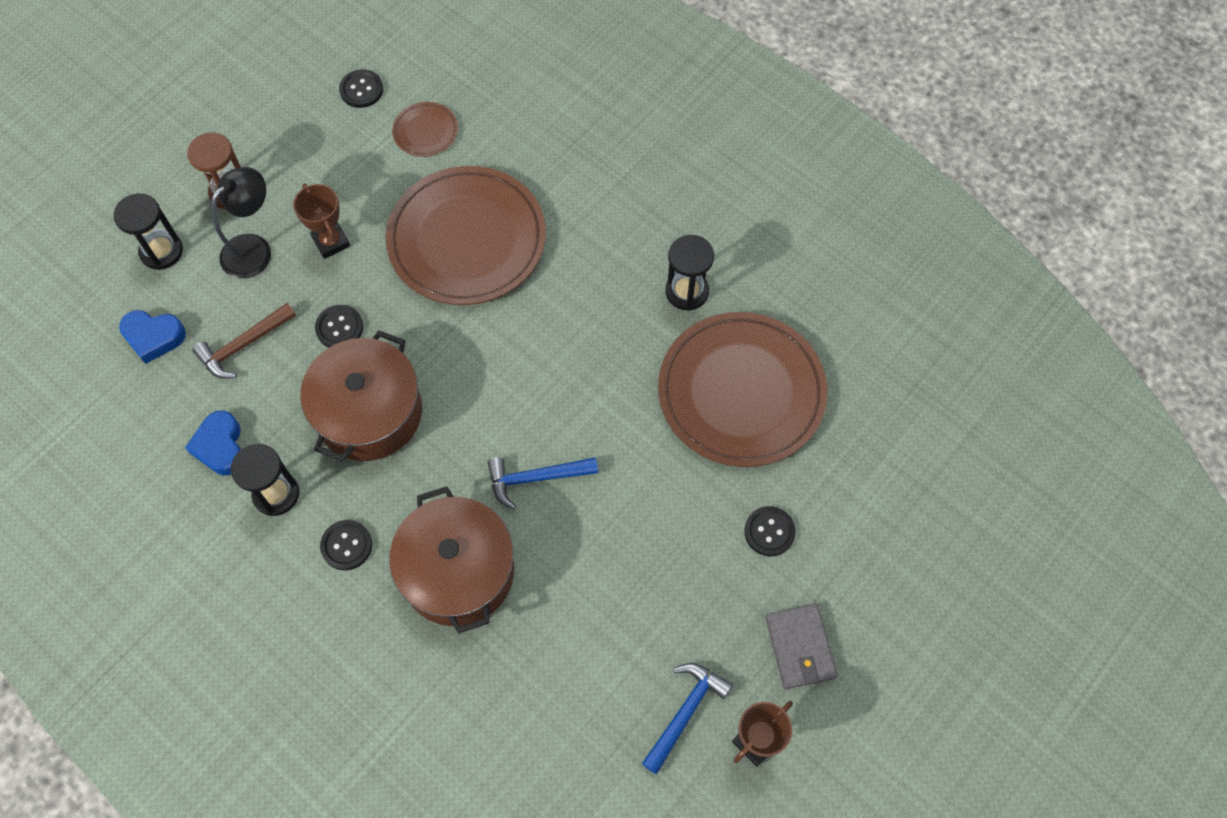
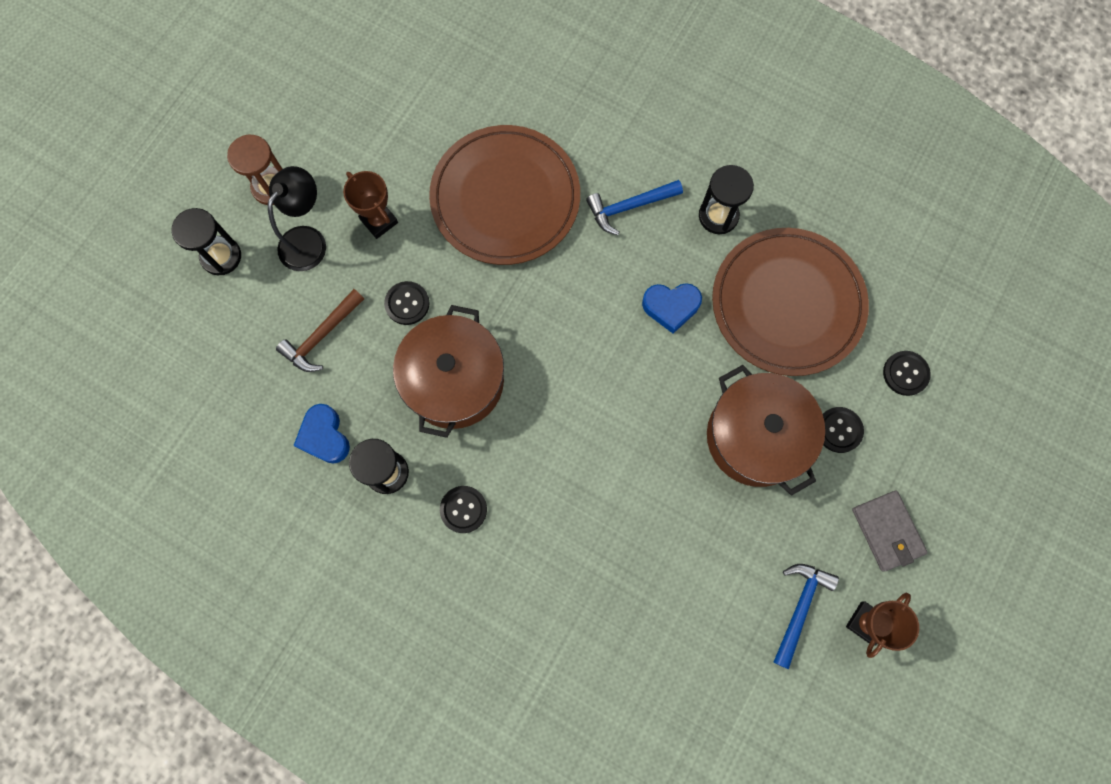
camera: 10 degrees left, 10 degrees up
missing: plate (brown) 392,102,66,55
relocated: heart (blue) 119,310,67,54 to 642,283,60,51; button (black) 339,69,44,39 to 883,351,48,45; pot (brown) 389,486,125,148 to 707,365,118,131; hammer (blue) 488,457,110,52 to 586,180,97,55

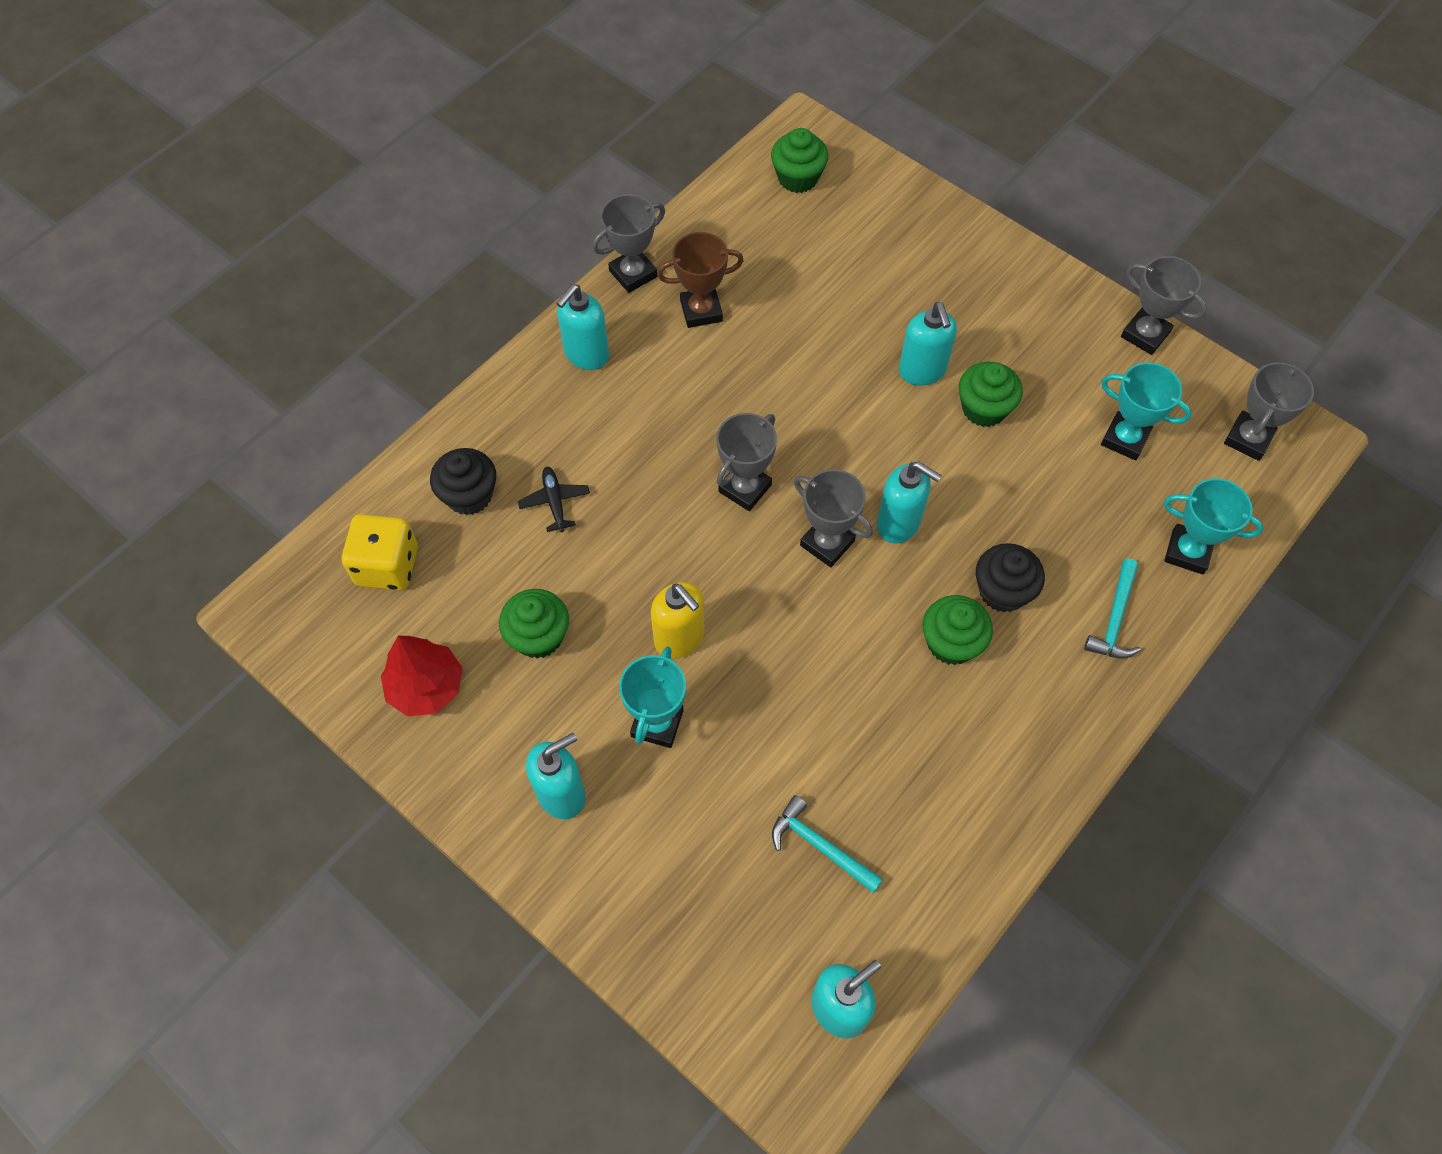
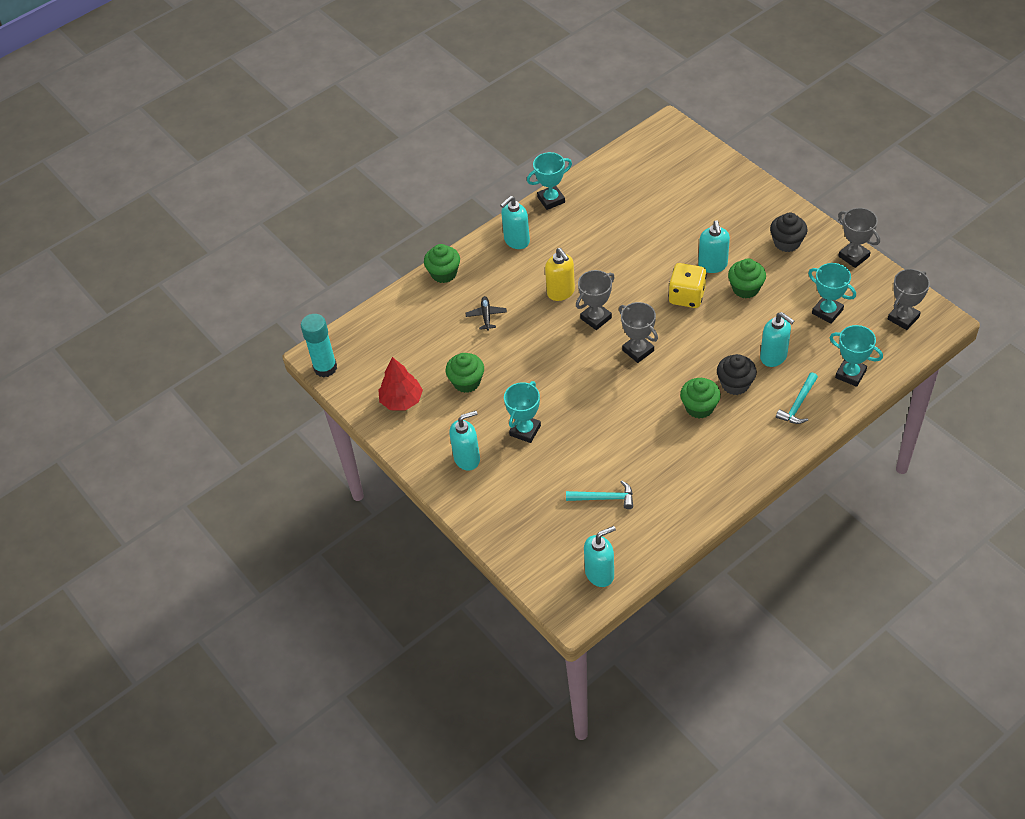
camera: 15 degrees right, 10 degrees down
missing: trophy (brown) 657,232,87,96
appeared: glue stick (turquoise) 301,314,36,64
relocated: dice (yellow) 342,514,76,77 to 669,263,38,45; cupcake (black) 430,448,66,67 to 770,213,38,39; soap dispenser (yellow) 651,582,53,77 to 545,248,30,53; cupcake (green) 771,128,58,65 to 424,244,36,39; soap dispenser (turquoise) 877,462,65,82 to 760,312,34,55
colour: trophy (grey) 592,194,73,99 to trophy (turquoise) 527,152,45,58
spun: hammer (turquoise) 772,795,111,98 = 566,481,67,28 135 degrees clockwise

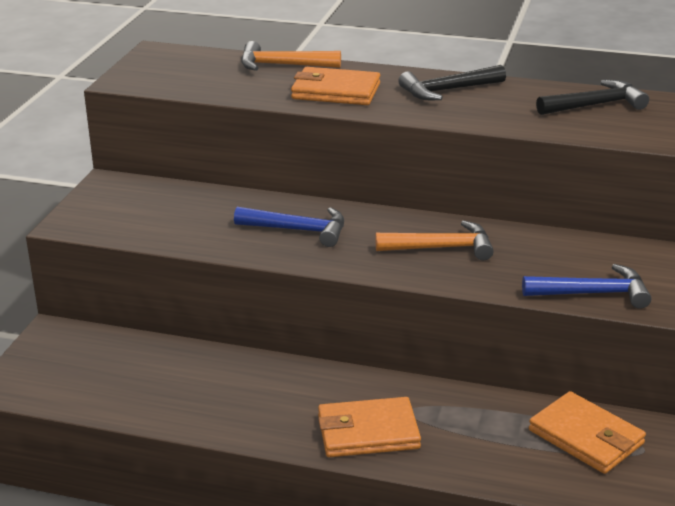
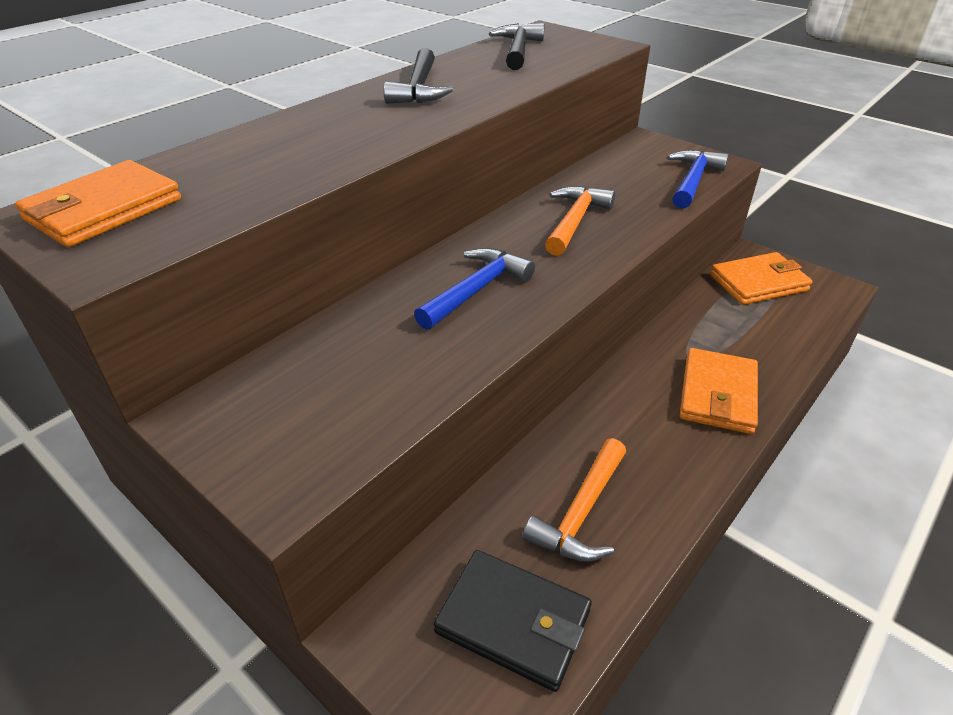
camera: 65 degrees left, 10 degrees up
appeared: wallet (black) 434,550,158,142
relocated: hammer (orange) 241,41,100,30 to 522,438,104,124; wallet (orange) 291,67,89,38 to 15,160,166,87

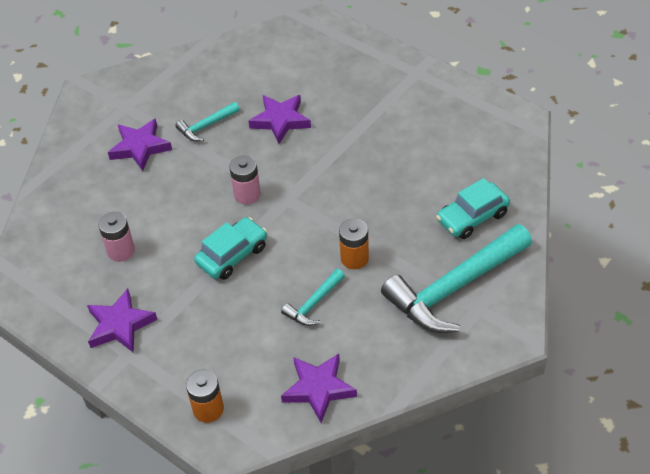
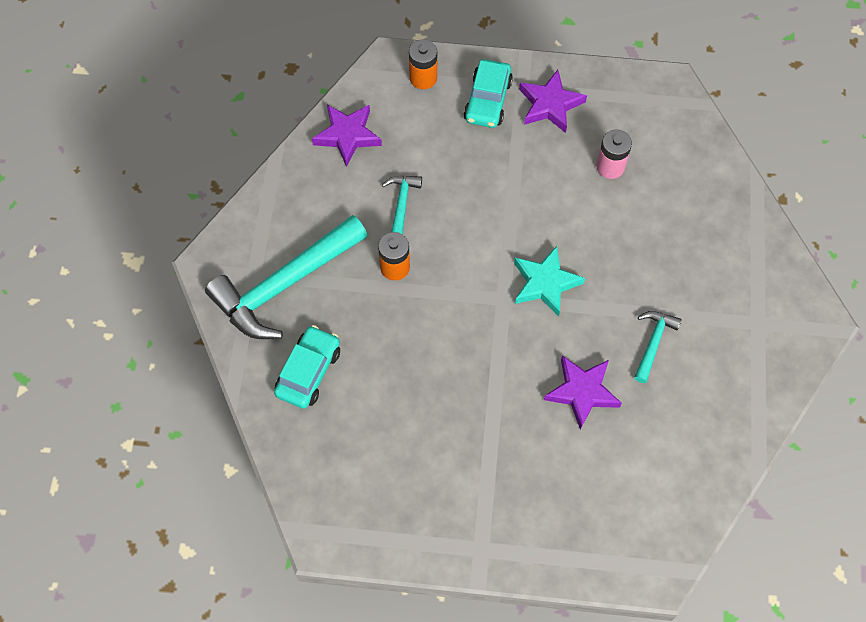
camera: 145 degrees right, 15 degrees up
missing: star (purple) 108,118,64,53
relocated: car (turquoise) 194,217,73,63 to 464,59,49,69
exchanged: battery (pink) 229,155,32,49 to star (turquoise) 514,246,71,71
spun: hammer (turquoise) 381,224,151,109 = 205,215,163,124 150 degrees counterclockwise

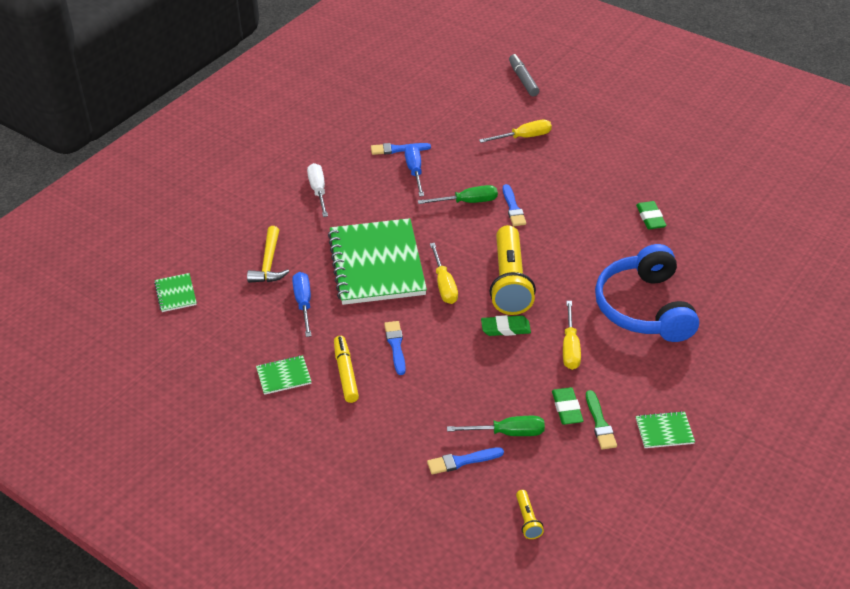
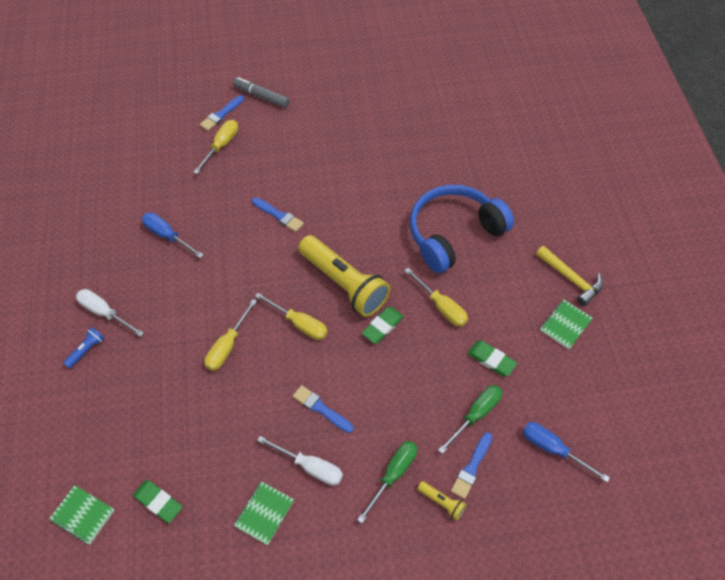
camera: 45 degrees left, 15 degrees up
missing: brush (green) 586,390,31,60
appeared: flashlight (blue) 63,327,41,41
relocated: hammer (yellow) 247,226,42,57 to 536,246,67,60; screwdriver (blue) 292,272,19,65 to 523,422,87,61; brush (blue) 371,143,60,12 to 200,95,44,36; screwdriver (green) 418,185,80,19 to 357,441,60,82; marker (grey) 509,54,30,42 to 233,77,57,31; flashlight (yellow) 516,490,28,49 to 417,481,50,40; eraser (green) 636,201,31,29 to 133,480,49,43
exchanged: notebook (green) 328,218,99,87 to screwdriver (yellow) 205,299,52,72; marker (yellow) 334,336,25,67 to screwdriver (white) 257,436,86,50
spun: headphones (blue) 595,244,104,98 = 410,185,104,88 105 degrees clockwise

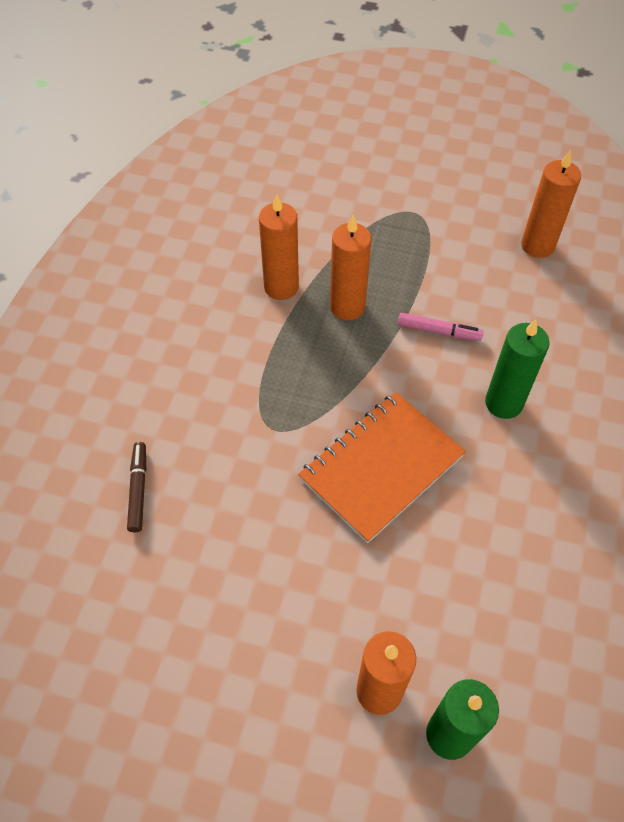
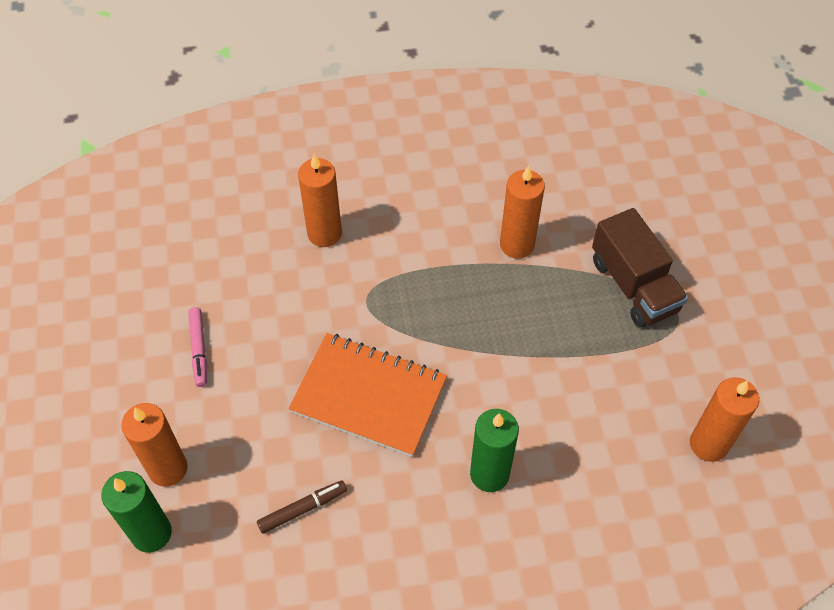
camera: 65 degrees right, 0 degrees up
appeared: truck (brown) 592,208,96,120
relocated: marker (brown) 127,442,19,90 to 257,481,90,53; candle (orange) 330,215,41,105 to 298,154,44,93; marker (pink) 398,313,85,28 to 188,307,19,80

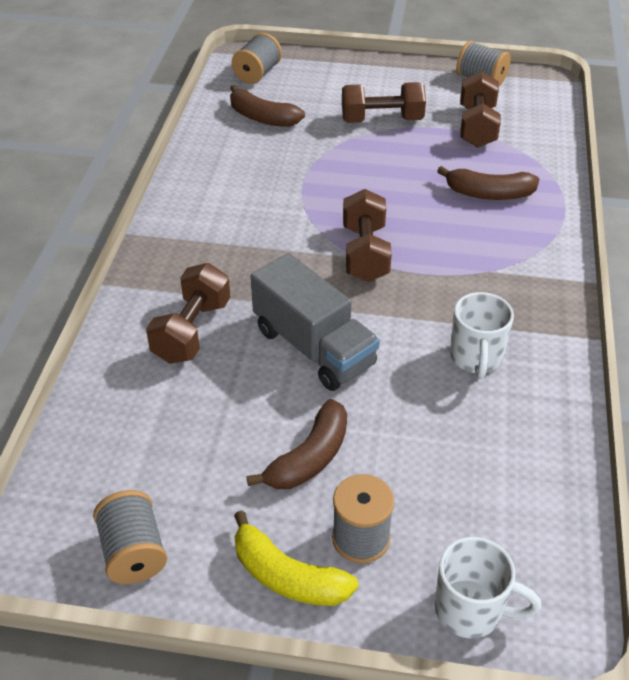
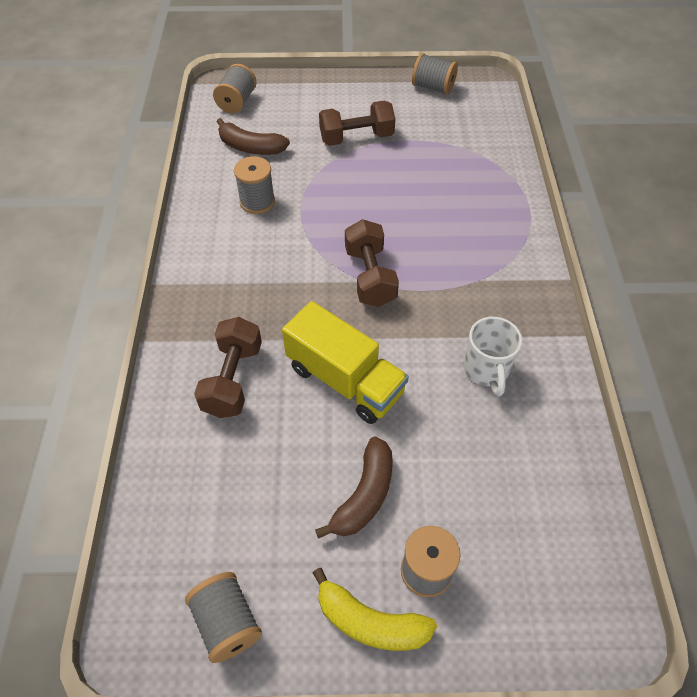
camera: 10 degrees left, 10 degrees up
missing: mug (white) 435,537,107,101; banana (brown) 437,166,102,34; dumbbell (brown) 460,71,41,76
appeared: spool (grey) 234,156,41,58
colour: truck (grey) 251,253,129,138 to truck (yellow) 282,301,127,123

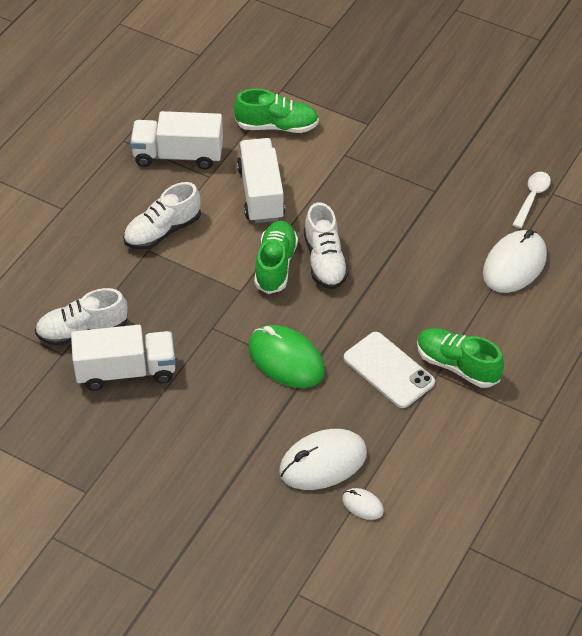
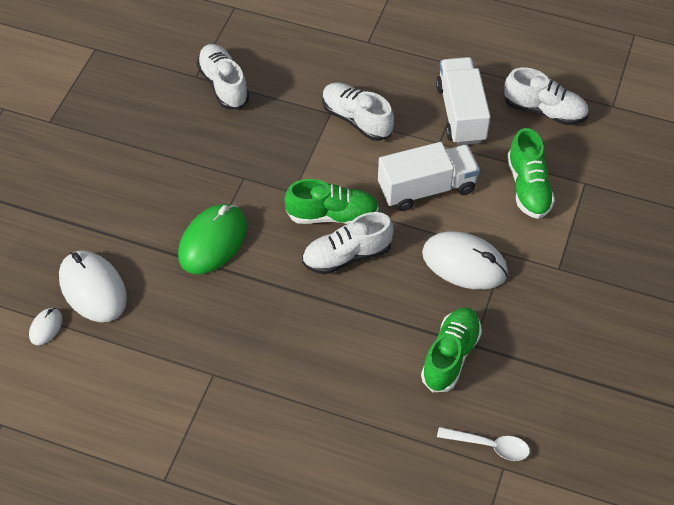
camera: 80 degrees right, 5 degrees up
missing: truck (white) 71,325,105,66; phone (white) 344,332,91,76
appeared: shoe (white) 504,67,85,58
relocated: shoe (green) 417,328,87,60 to 421,308,61,84; mouse (white) 483,229,64,64 to 422,231,86,59

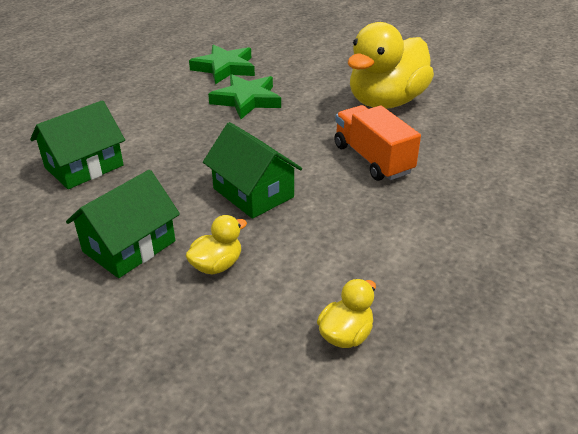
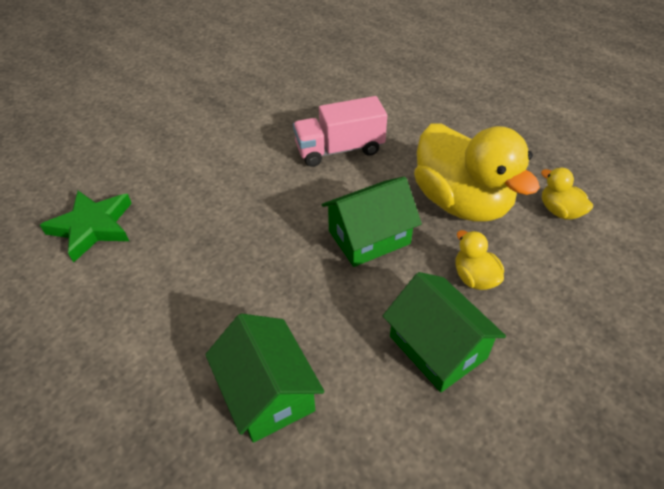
camera: 75 degrees left, 10 degrees up
missing: star (green) 208,74,73,45
relocated: duck (yellow) 348,22,86,87 to 414,124,126,98
colour: truck (orange) 334,105,87,76 to truck (pink) 293,96,94,71

